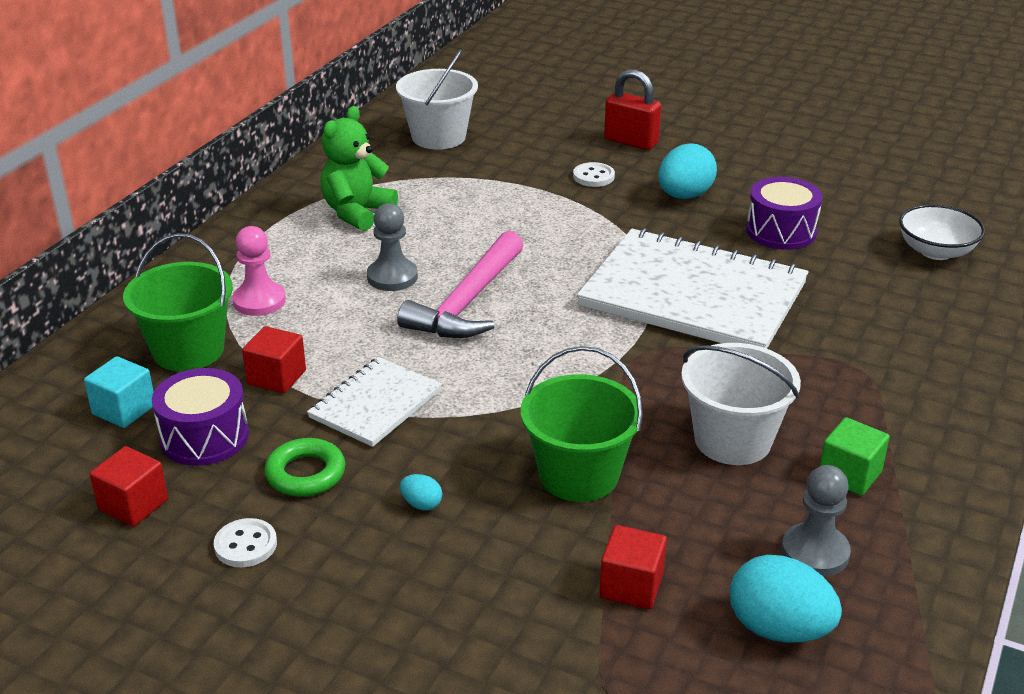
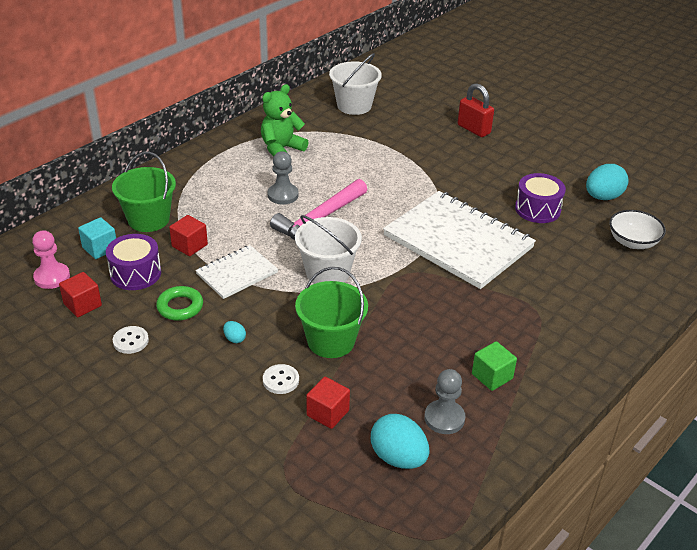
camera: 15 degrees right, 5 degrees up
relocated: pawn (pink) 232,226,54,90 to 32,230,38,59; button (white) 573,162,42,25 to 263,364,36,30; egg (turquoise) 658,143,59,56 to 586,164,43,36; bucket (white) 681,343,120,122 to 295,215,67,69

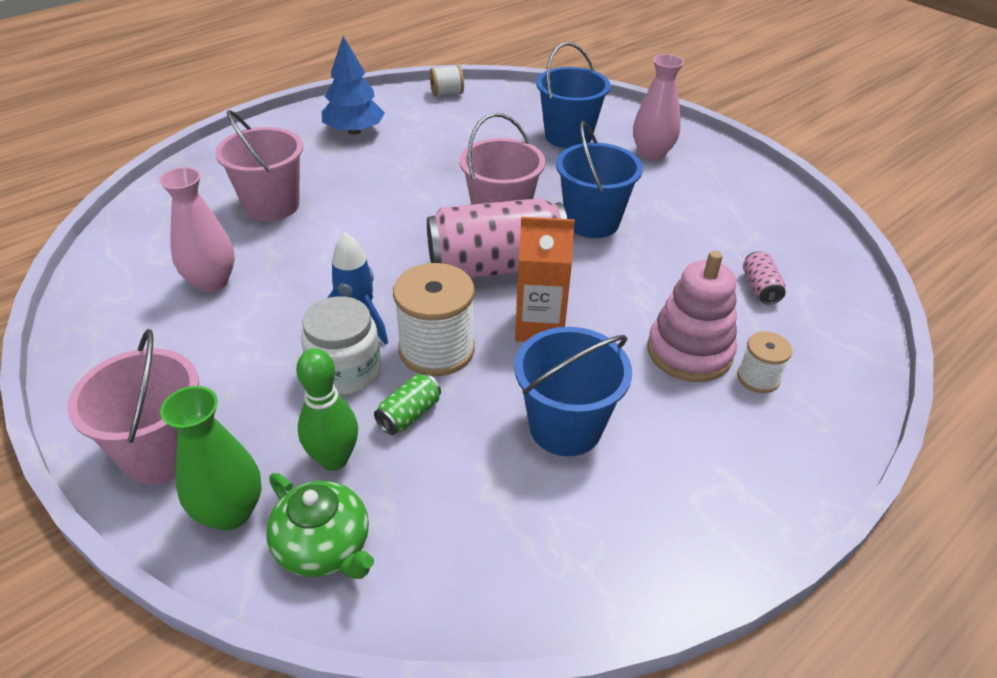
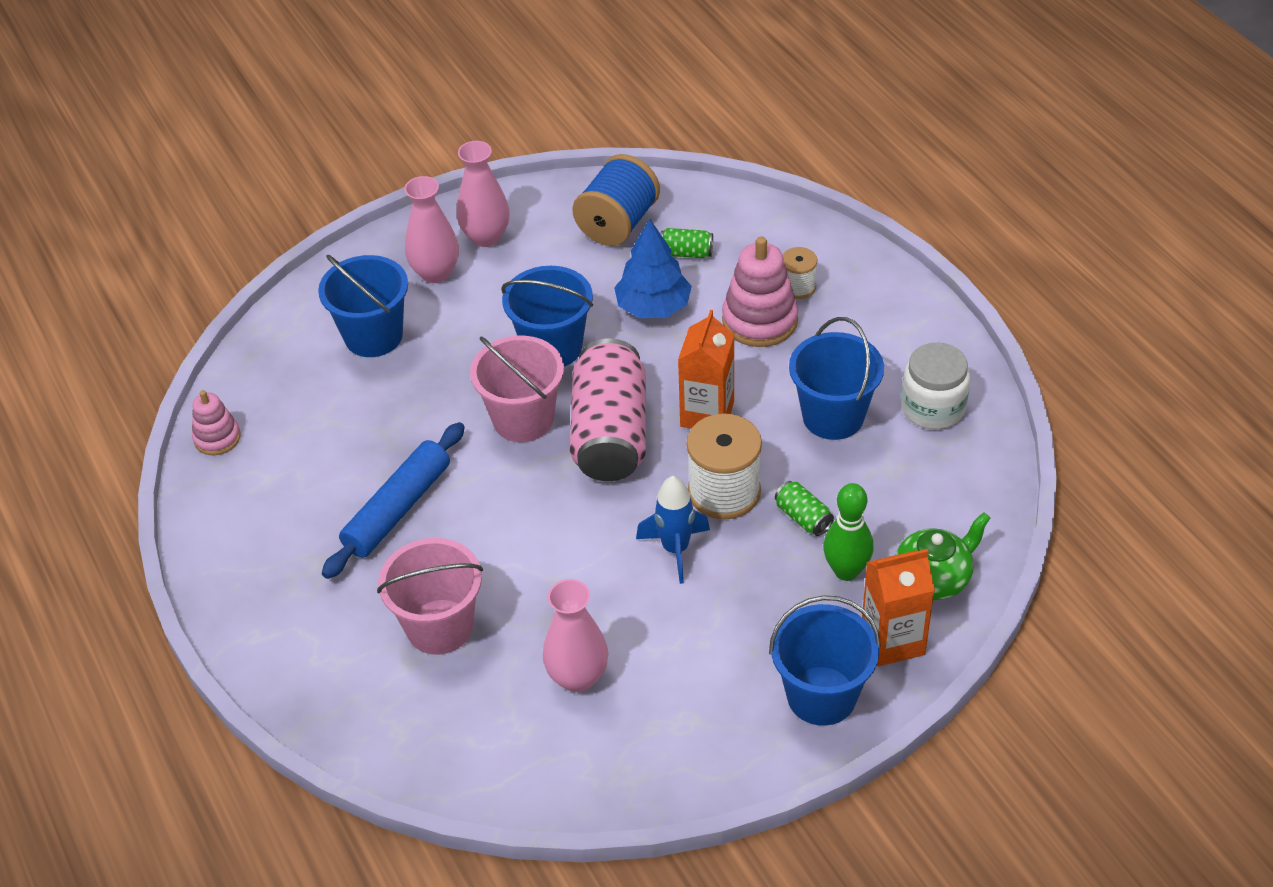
camera: 75 degrees left, 5 degrees up
appeared: rolling pin (blue) 322,422,143,157; vase (pink) 457,141,53,106; spool (blue) 572,154,88,92
relocated: jar (white) 301,296,80,99 to 901,342,69,87; tree (blue) 322,36,63,98 to 614,219,78,99
exchanged: vase (green) 160,386,102,144 to carton (orange) 862,549,73,117; spool (white) 430,65,34,32 to stacking toy (pink) 192,390,49,65
colour: bucket (pink) 67,329,132,155 to bucket (blue) 769,595,112,131; can (pink) 743,251,43,54 to can (green) 661,228,52,30

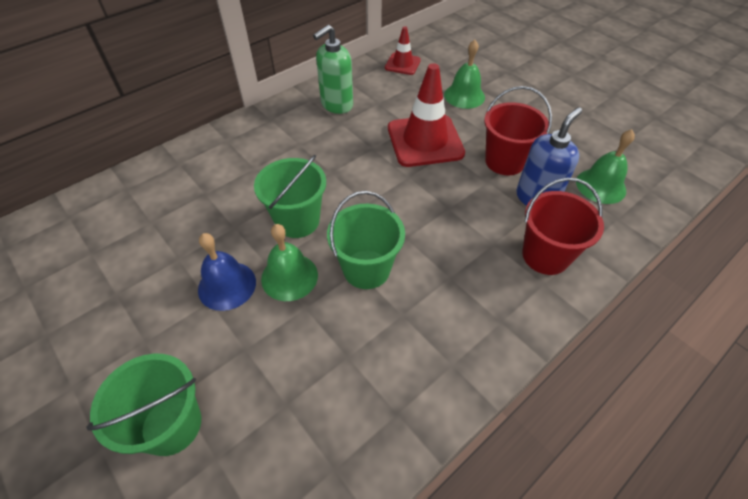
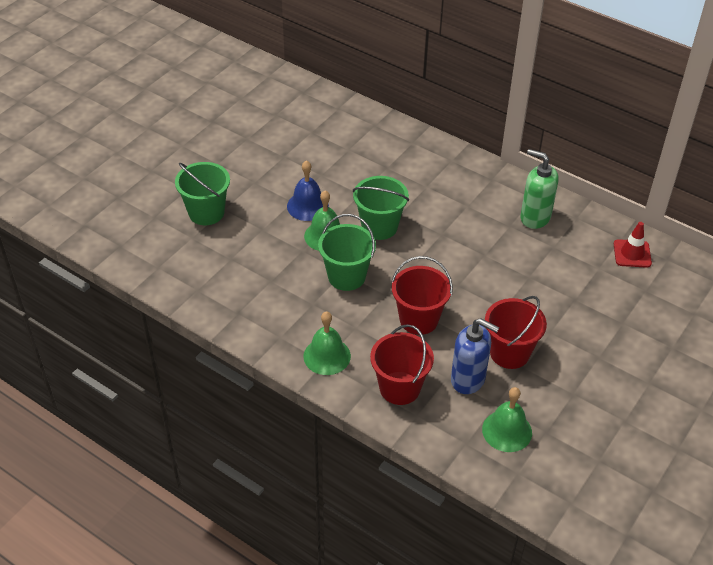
camera: 75 degrees right, 5 degrees down
missing: traffic cone (red) 388,63,77,104
appeared: bucket (red) 391,256,62,79
relocated: bell (green) 444,40,41,69 to 303,311,48,64

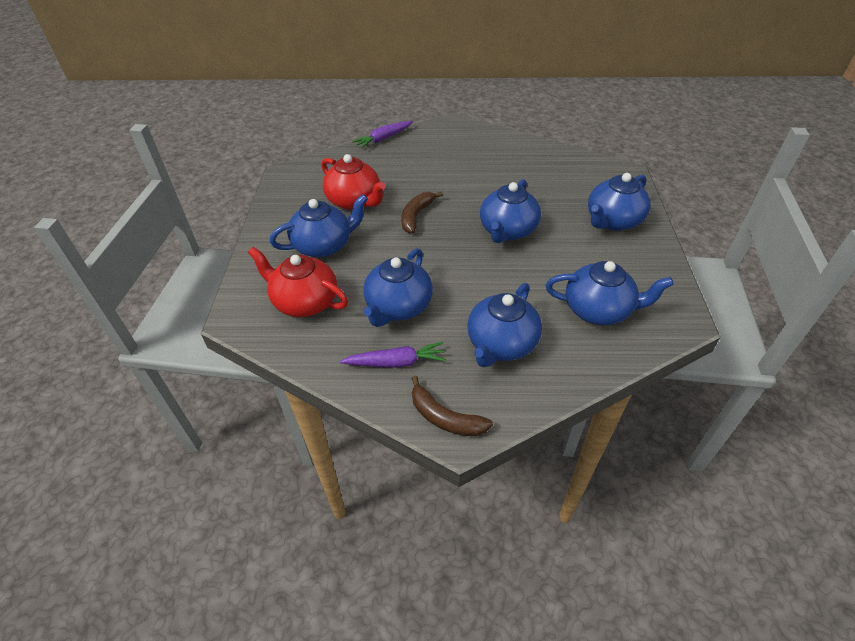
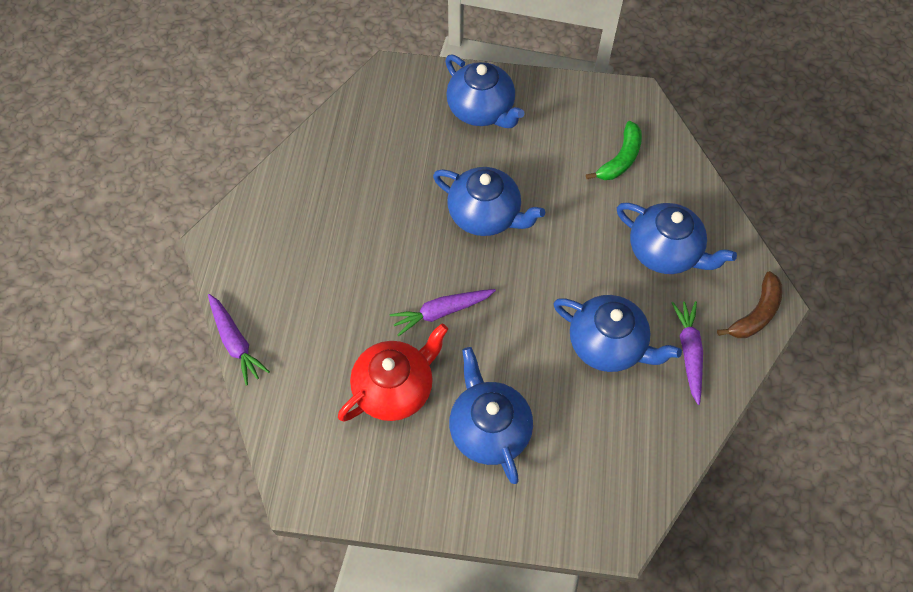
camera: 85 degrees left, 15 degrees up
missing: teapot (red) 248,247,100,70
exchanged: banana (brown) 401,191,42,43 to carrot (purple) 390,289,106,47; teapot (blue) 546,261,128,64 to banana (green) 586,121,56,59

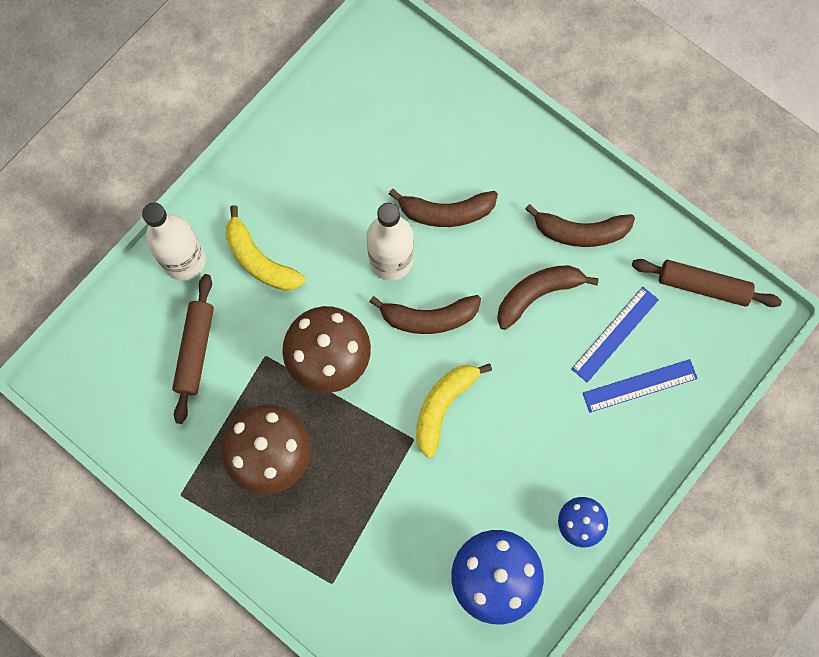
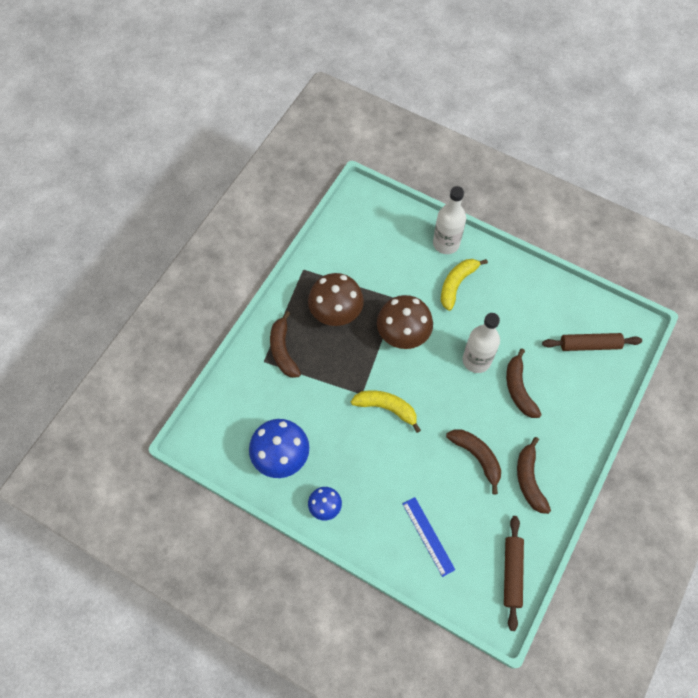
camera: 80 degrees right, 10 degrees down
missing: ruler (blue) 572,287,87,96
relocated: rolling pin (brown) 172,274,42,150 to 542,333,100,18; banana (brown) 370,295,111,39 to 270,311,31,67

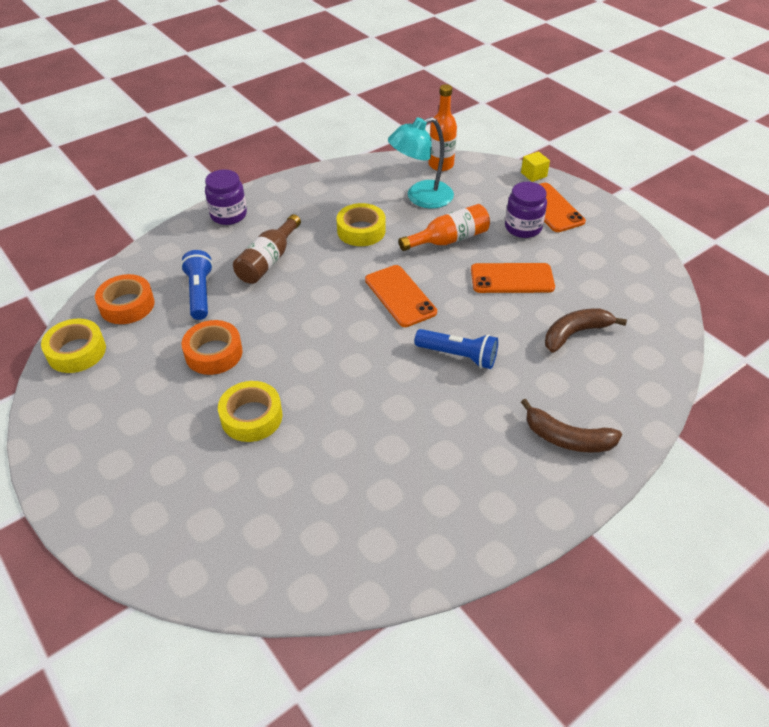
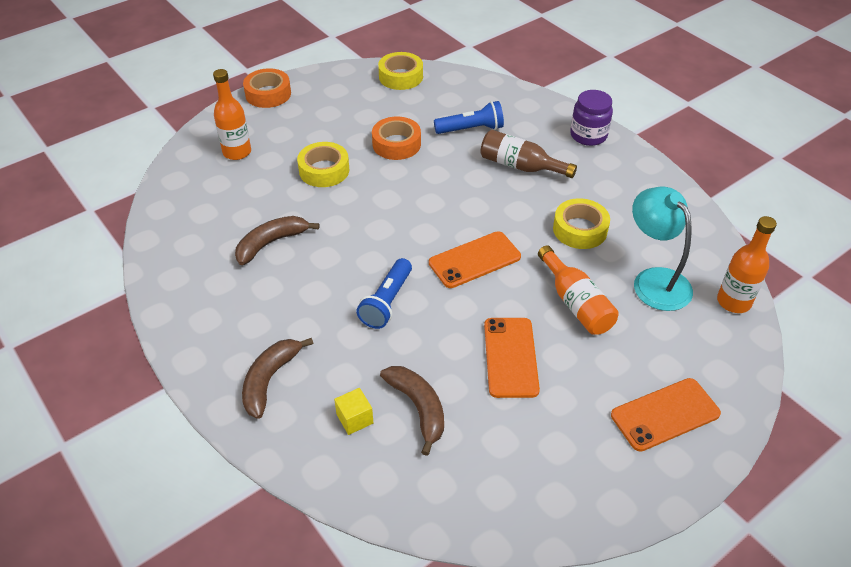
camera: 90 degrees right, 0 degrees up
missing: jar (purple) 505,182,42,56
appeared: bottle (orange) 213,69,38,91; banana (brown) 235,216,85,49
relocated: tape (orange) 95,274,60,50 to 243,68,48,40; cube (yellow) 521,151,29,31 to 334,388,39,47

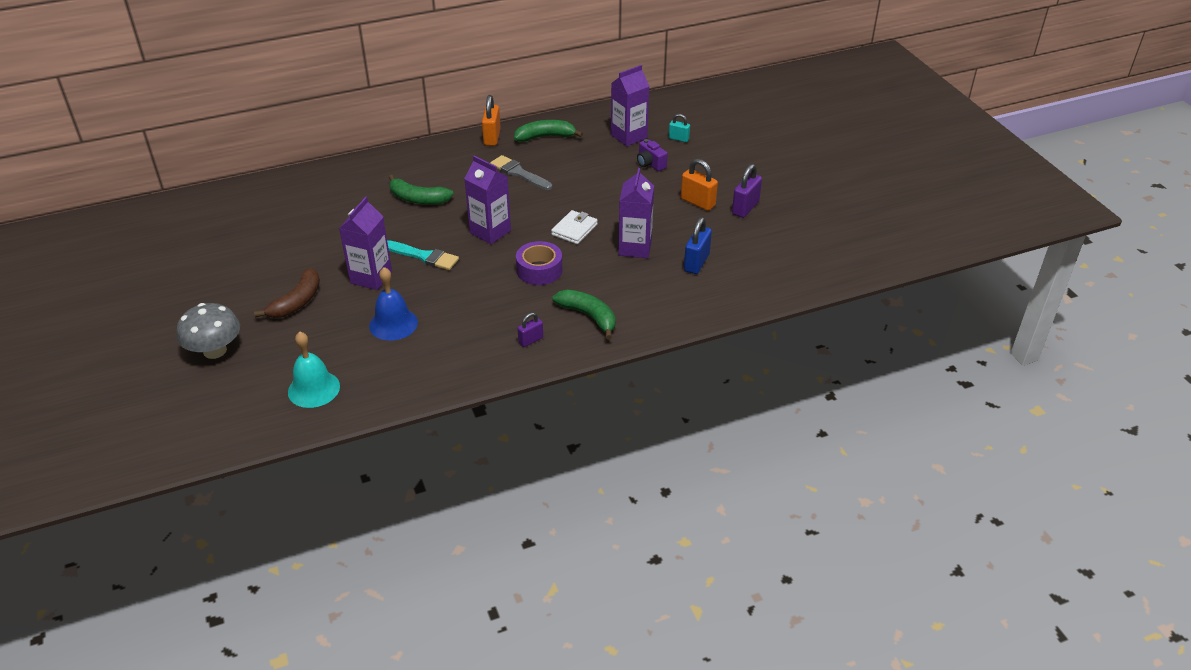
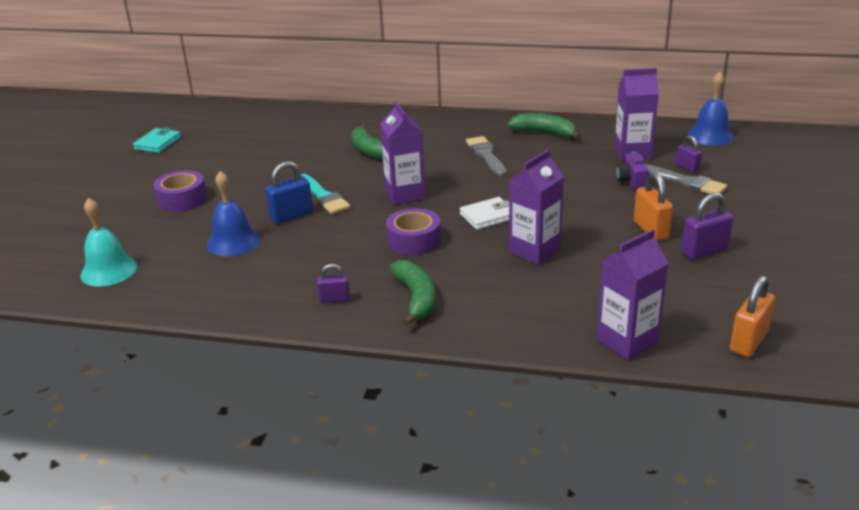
camera: 35 degrees right, 10 degrees down
missing: mushroom (grey) 177,303,63,56
appeared: wallet (turquoise) 133,127,48,26; brush (grey) 646,164,81,30; bell (blue) 688,72,46,74
relocated: carton (purple) 339,197,53,93 to 597,229,72,132; padlock (orange) 482,95,19,51 to 730,276,45,81; padlock (blue) 684,217,28,57 to 265,161,48,63
exchanged: banana (brown) 254,268,66,50 to tape (purple) 153,170,54,42
colour: padlock (turquoise) 669,114,21,28 to padlock (purple) 676,136,26,37

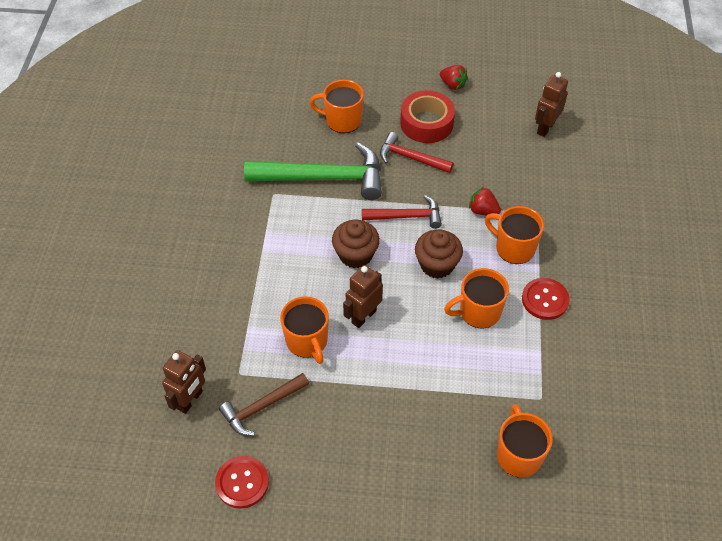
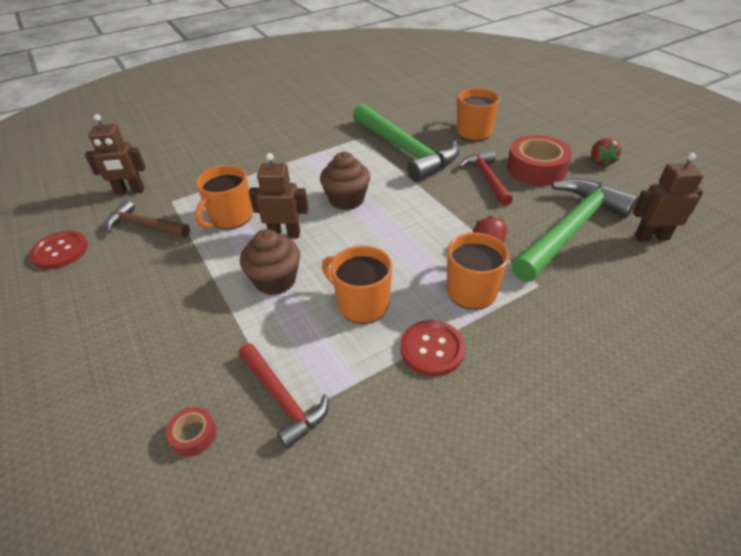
camera: 55 degrees right, 10 degrees down
appeared: hammer (green) 512,179,126,103
relocated: hammer (red) 362,195,80,34 to 238,343,90,106; cupcake (brown) 415,230,48,49 to 240,229,60,66
exchanged: mug (orange) 497,404,56,74 to tape (red) 166,407,51,50

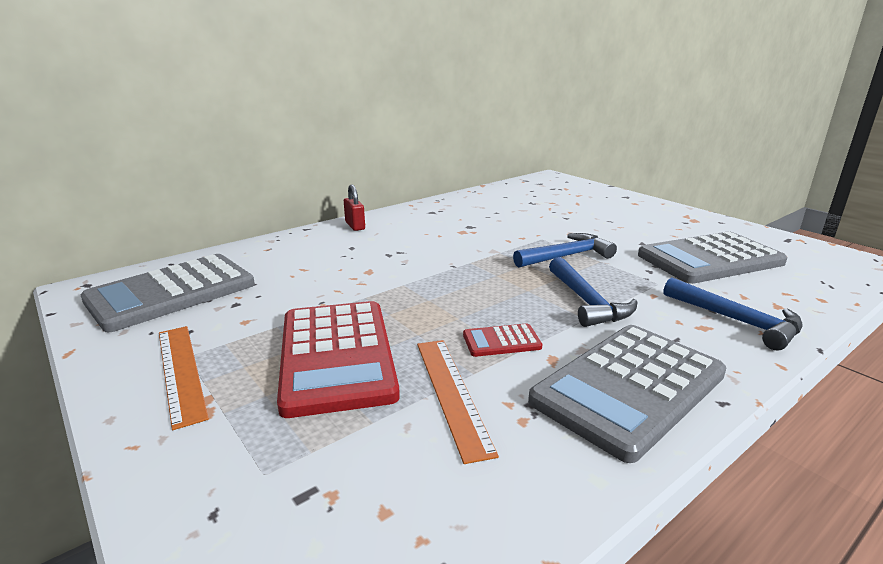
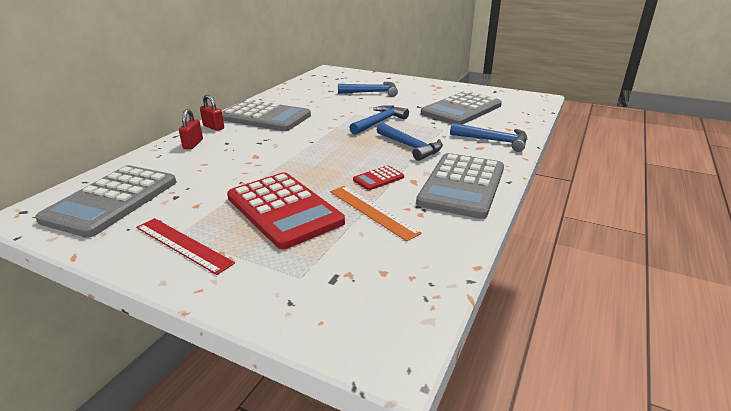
camera: 25 degrees left, 5 degrees up
appeared: padlock (red) 179,109,24,40; calculator (grey) 222,100,89,31; hammer (blue) 338,82,60,15
colour: ruler (orange) 159,326,50,104 to ruler (red) 136,218,99,57

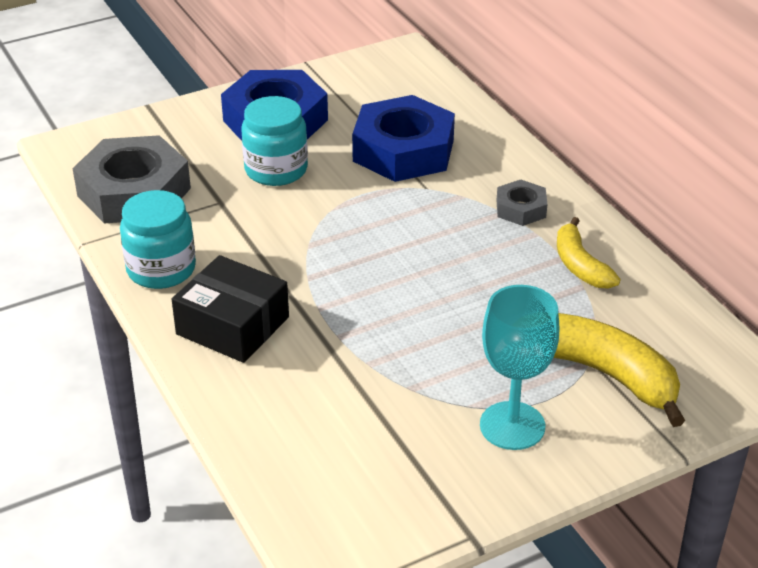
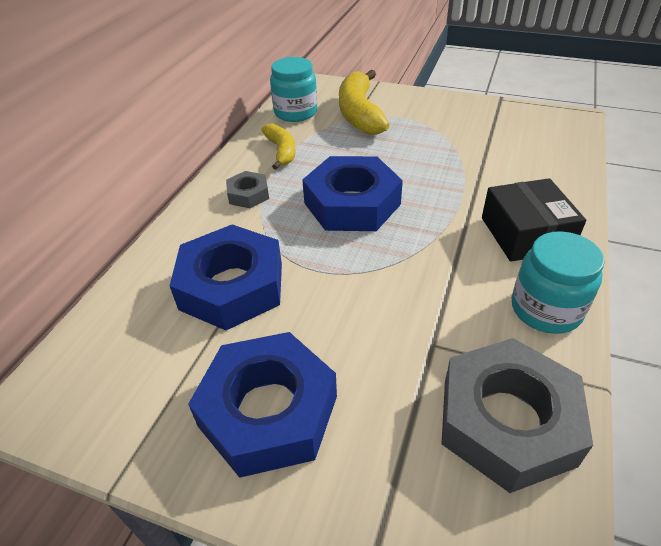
camera: 130 degrees left, 5 degrees up
missing: goblet (turquoise) 480,285,79,165
appeared: nut (blue) 302,156,101,75
relocated: jar (turquoise) 241,96,67,90 to 270,57,47,65
spun: banana (yellow) 557,217,63,72 = 261,123,34,47 45 degrees counterclockwise

